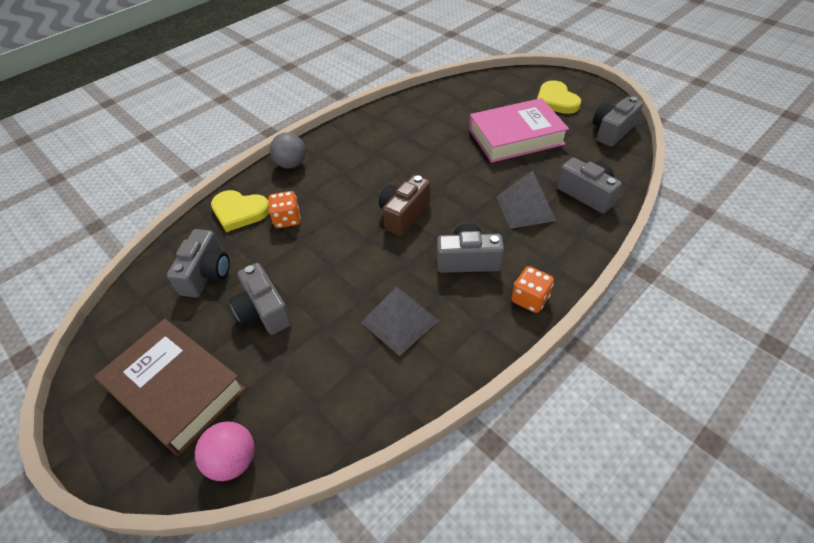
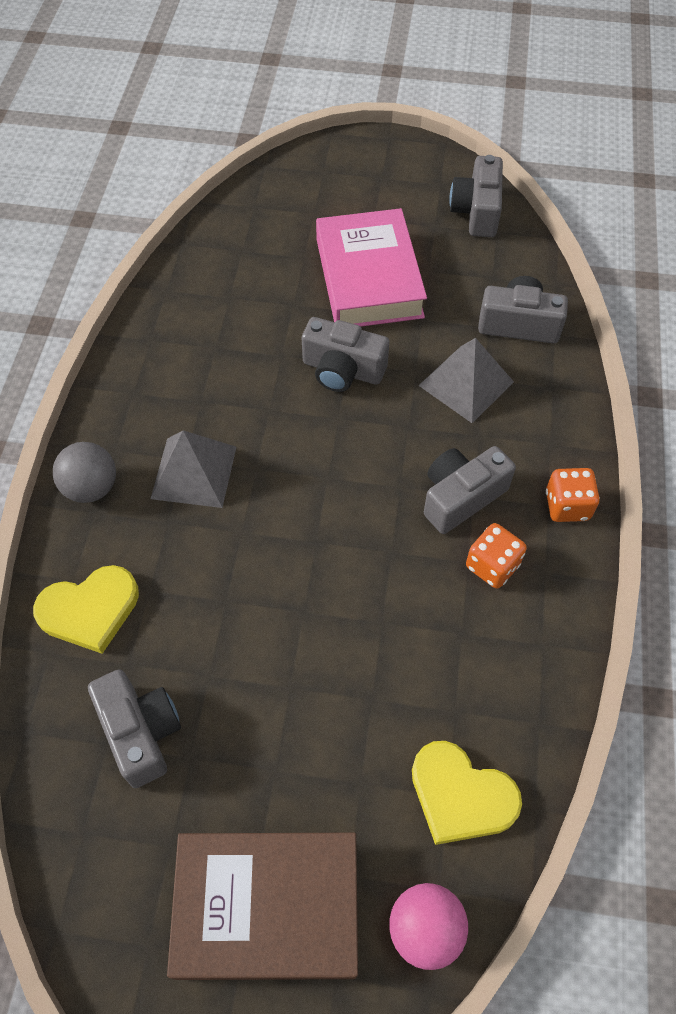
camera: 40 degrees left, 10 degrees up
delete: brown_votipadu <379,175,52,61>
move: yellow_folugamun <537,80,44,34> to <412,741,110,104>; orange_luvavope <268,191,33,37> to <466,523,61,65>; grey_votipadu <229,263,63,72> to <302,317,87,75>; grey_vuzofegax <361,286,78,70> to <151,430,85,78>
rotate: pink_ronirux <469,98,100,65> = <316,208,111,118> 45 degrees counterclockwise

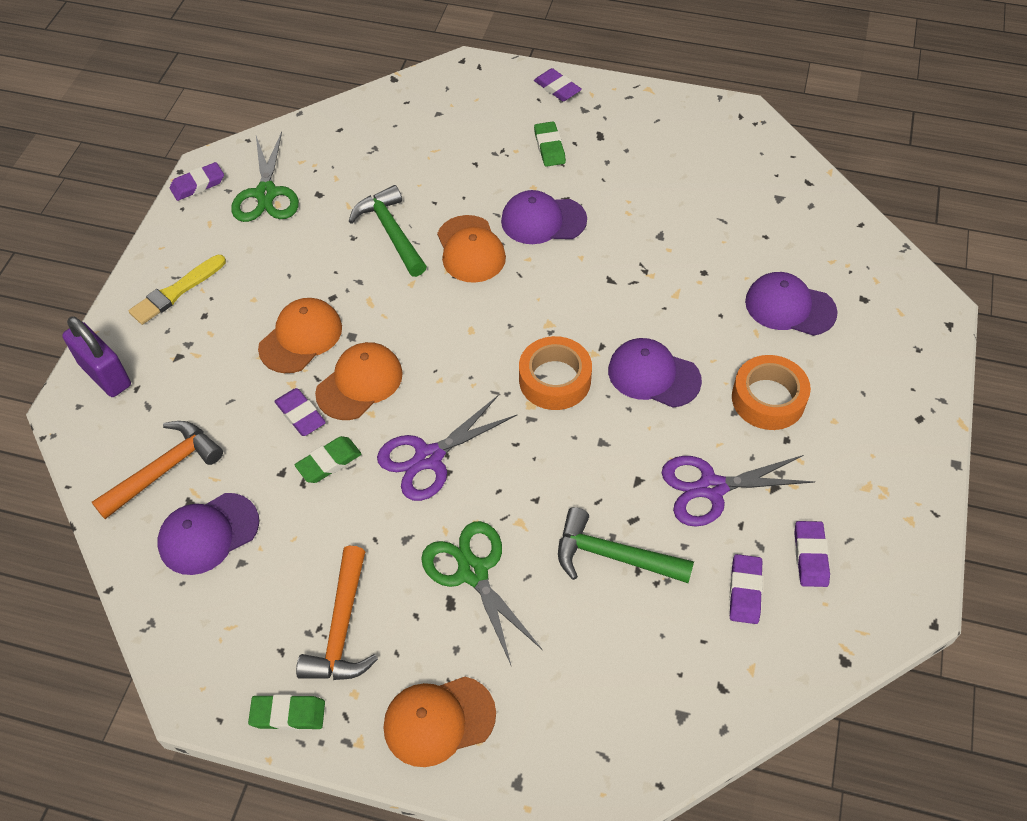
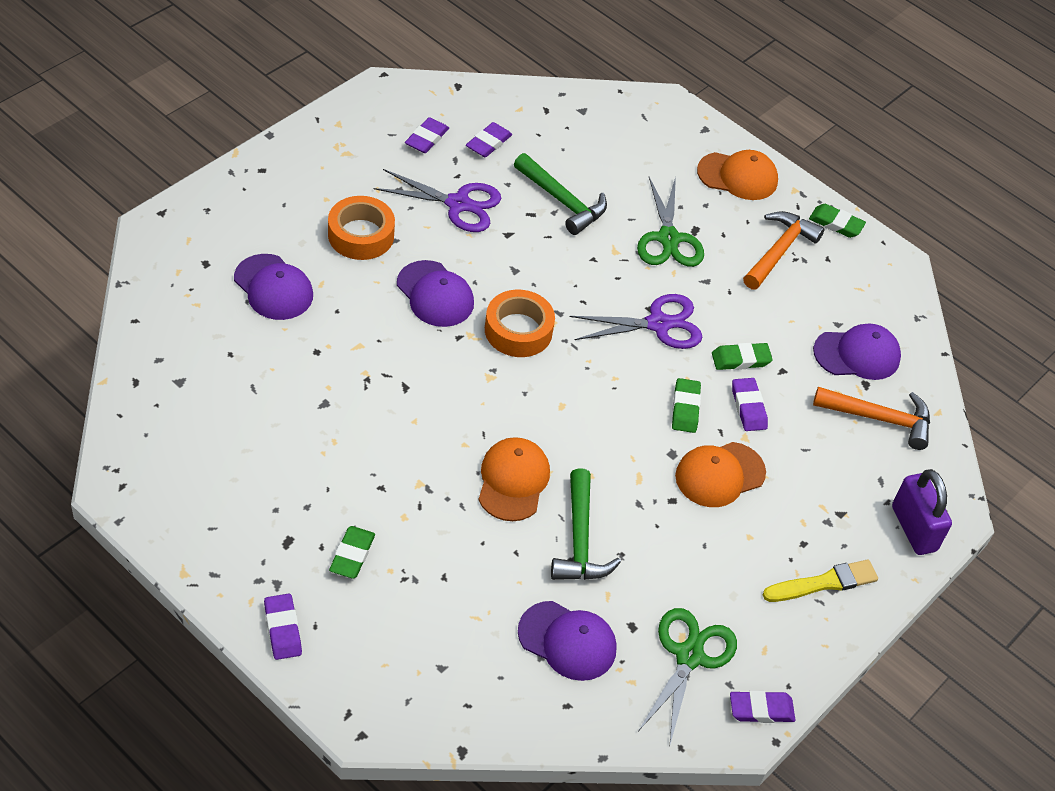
camera: 160 degrees left, 5 degrees down
move: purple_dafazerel <501,190,86,54> to <518,601,98,80>
replace: orange_dafazerel <315,342,88,78> to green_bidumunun <672,378,29,55>
rotate: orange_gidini <92,421,131,98> = <813,387,117,63> 150 degrees counterclockwise

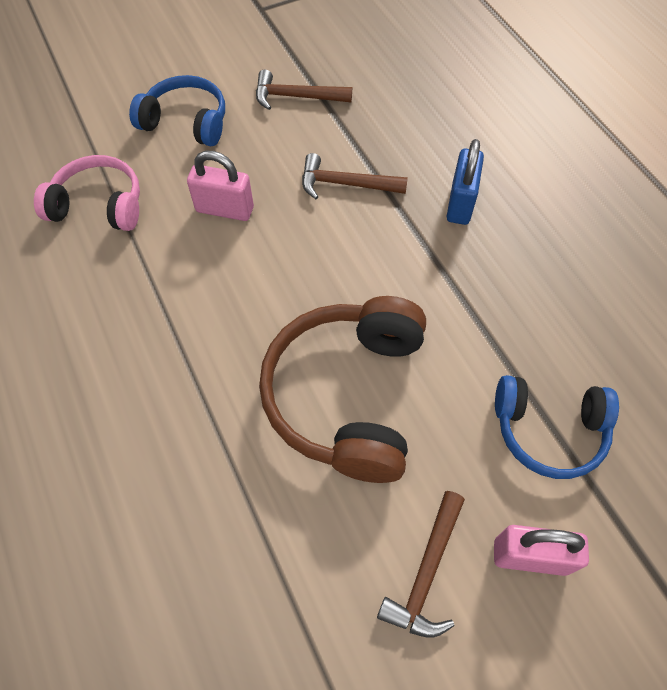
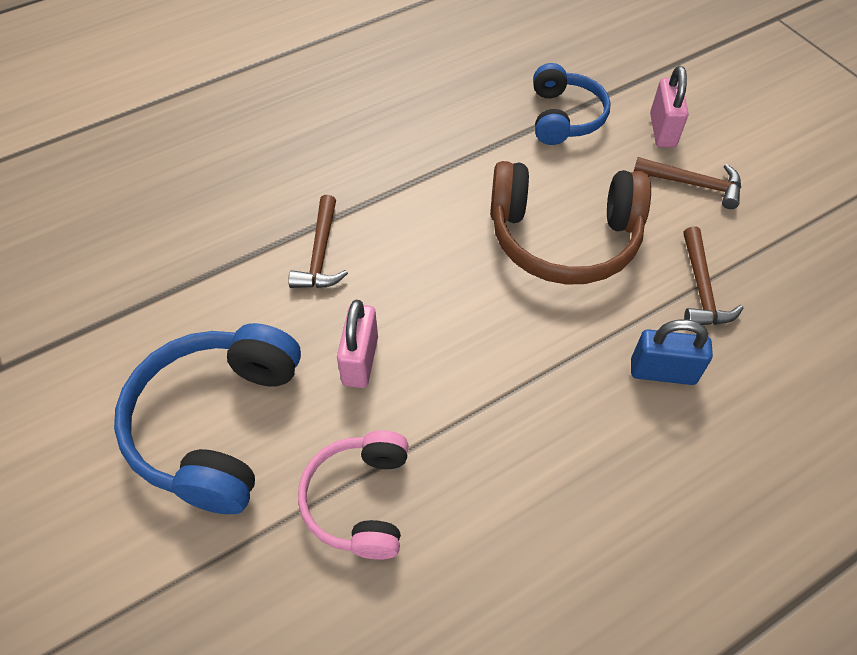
camera: 95 degrees left, 5 degrees down
move: brown_gidini <256,70,96,40> to <683,227,60,98>; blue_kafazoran <447,139,37,86> to <631,320,82,65>
resize: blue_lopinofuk <129,75,96,71> = <114,323,187,191> x1.58

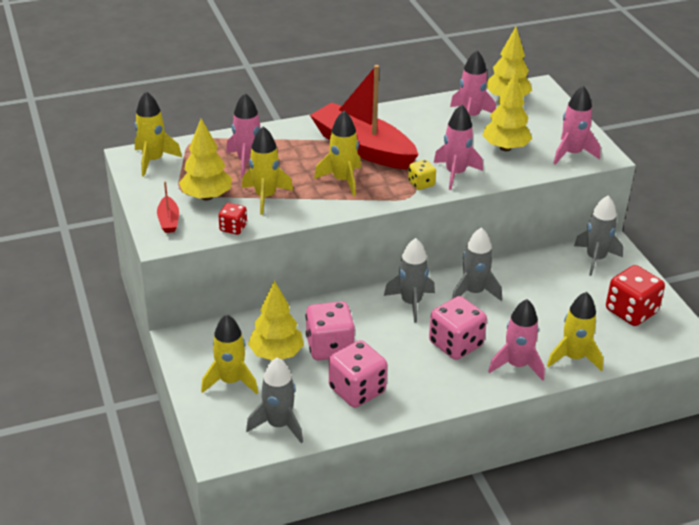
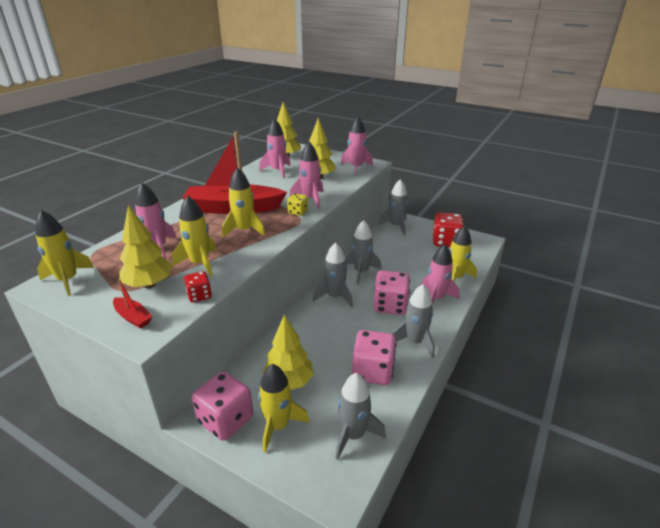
camera: 40 degrees left, 5 degrees down
insert: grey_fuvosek <392,284,43,74>
move: pink_luvavope <305,301,50,59> to <192,371,61,70>

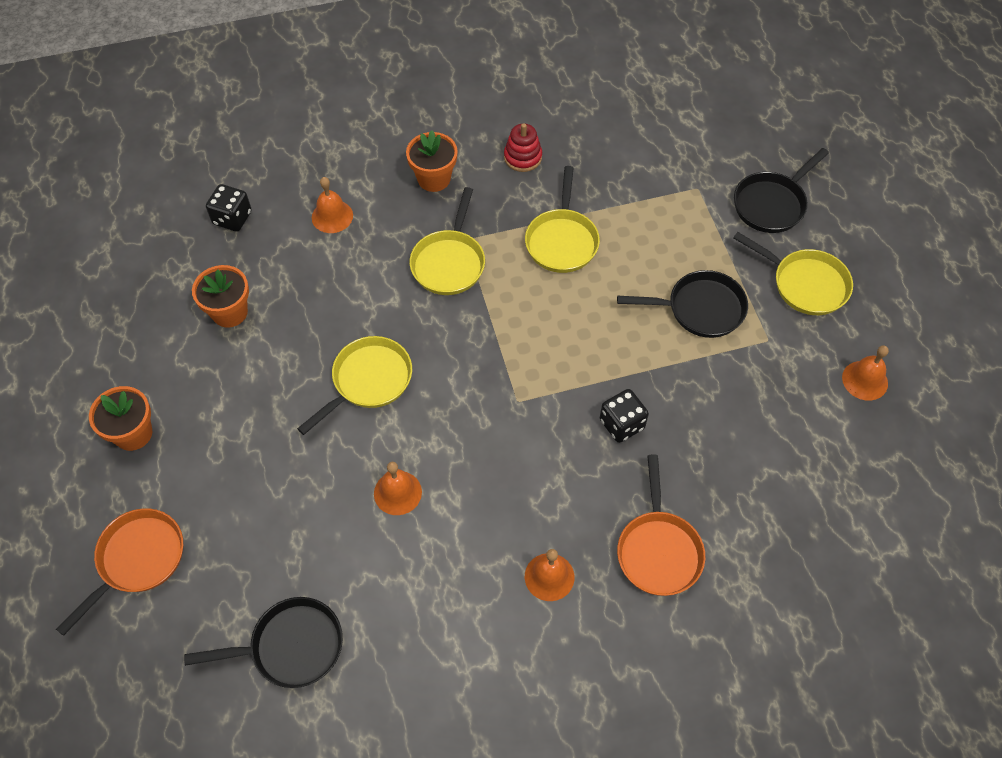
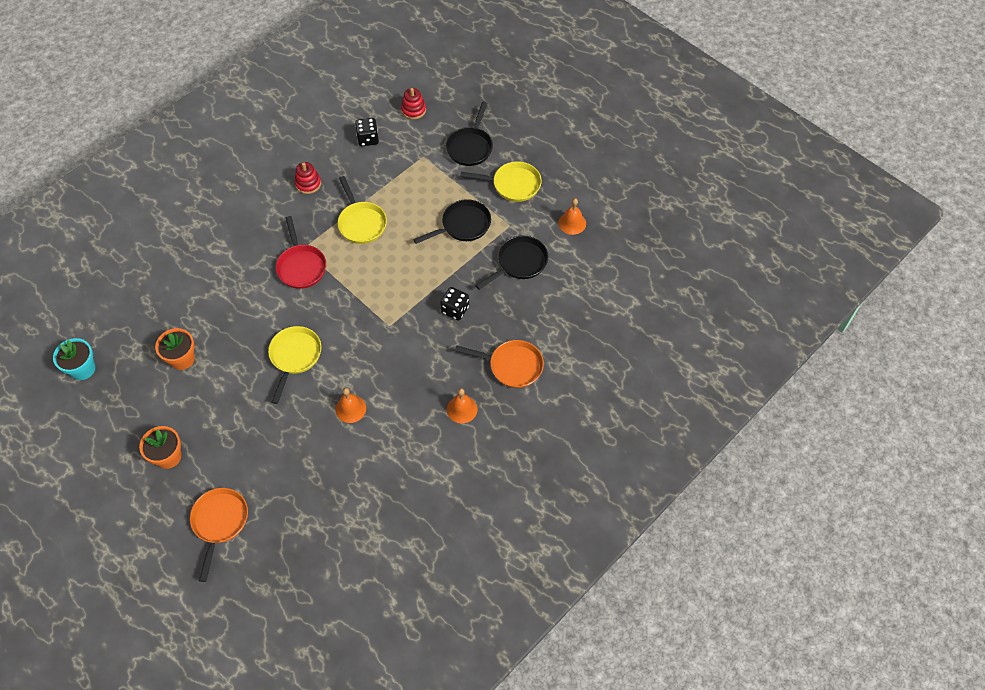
camera: 30 degrees left, 0 degrees up
delete: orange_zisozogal <406,130,52,62>; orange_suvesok <312,177,41,56>
insert: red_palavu <401,88,25,31>; turquoise_zisozogal <53,338,43,42>
move: black_luvavope <206,184,46,48> to <355,118,24,28>; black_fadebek <184,597,159,91> to <475,236,73,54>
recolor: yellow_fadebek <410,187,75,108> to red_fadebek <276,216,50,73>
rotate: orange_fadebek <617,455,88,141> = <455,340,89,48> 45 degrees counterclockwise

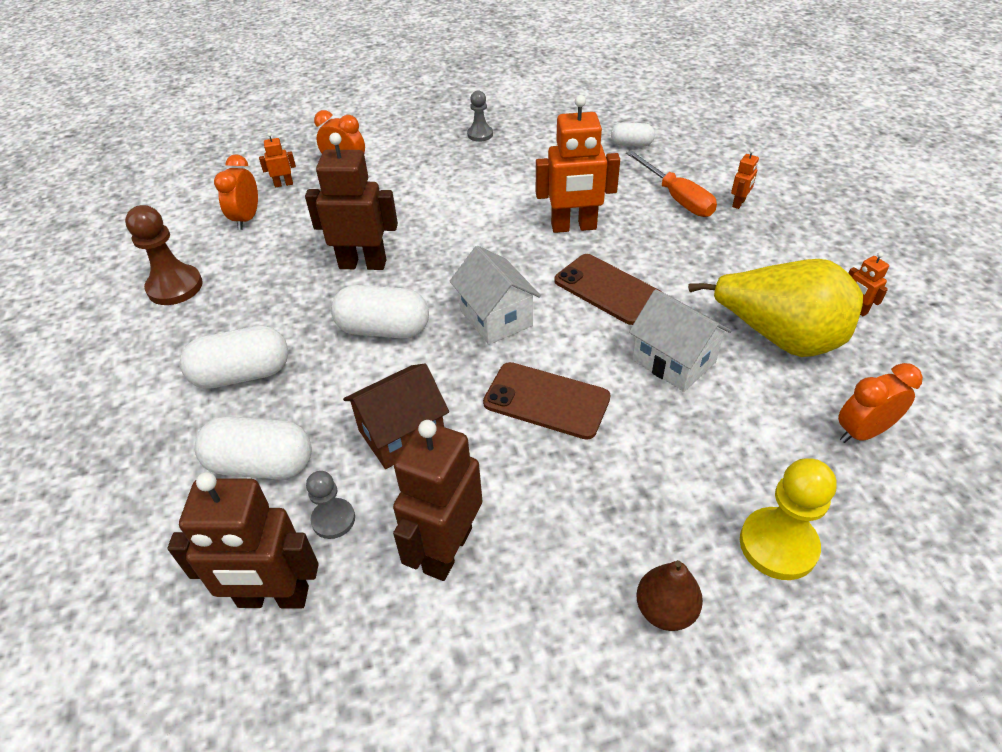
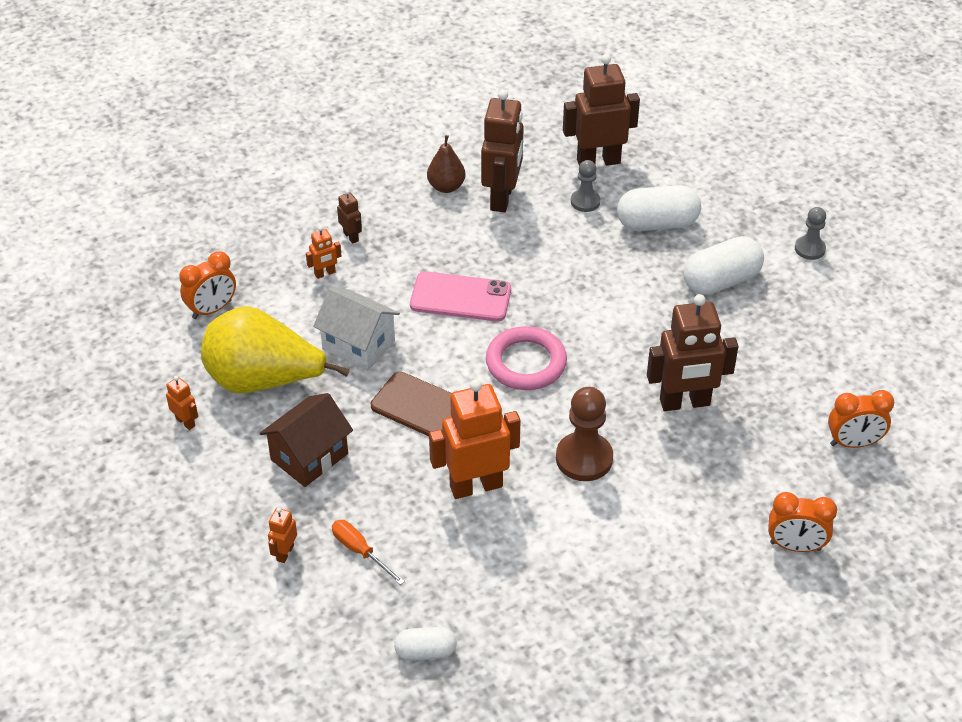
camera: 165 degrees right, 0 degrees up
delete: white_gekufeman <331,285,98,53>; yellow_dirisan <740,458,97,122>
insert: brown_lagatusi <337,190,25,54>
move: grey_dirisan <467,90,26,52> to <795,207,31,53>; orange_lagatusi <259,132,37,56> to <306,227,35,52>; brown_dirisan <125,205,78,100> to <556,387,57,94>; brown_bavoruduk <343,363,106,106> to <260,393,93,94>; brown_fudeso <636,560,67,71> to <427,135,39,58>
replace: white_bavoruduk <450,246,91,99> to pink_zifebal <486,326,81,64>
recolor: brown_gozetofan <483,362,128,78> to pink_gozetofan <410,271,101,50>
rotate: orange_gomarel <214,154,44,76> = <828,390,66,58> 90 degrees clockwise
resize: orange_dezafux <626,150,91,67> = <332,520,73,65> x0.64

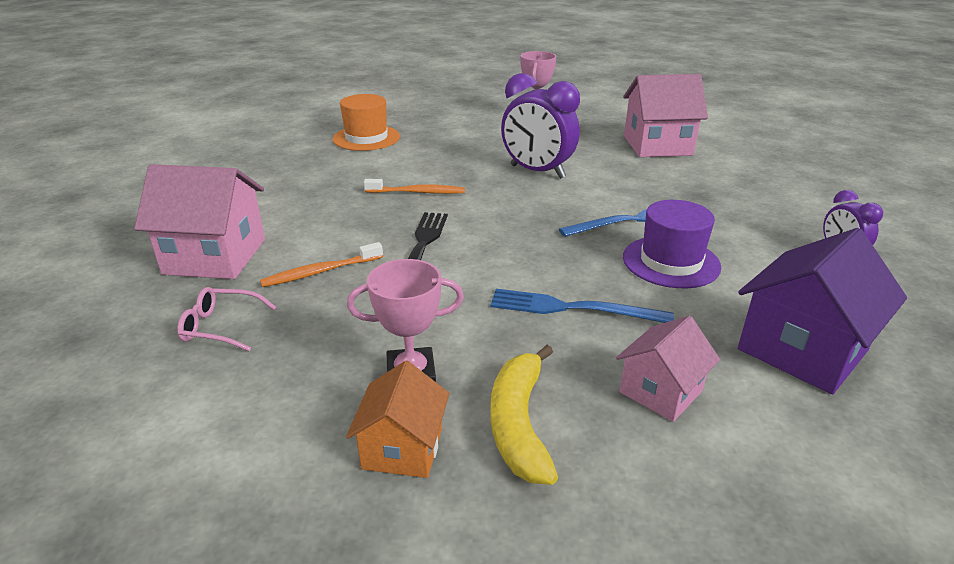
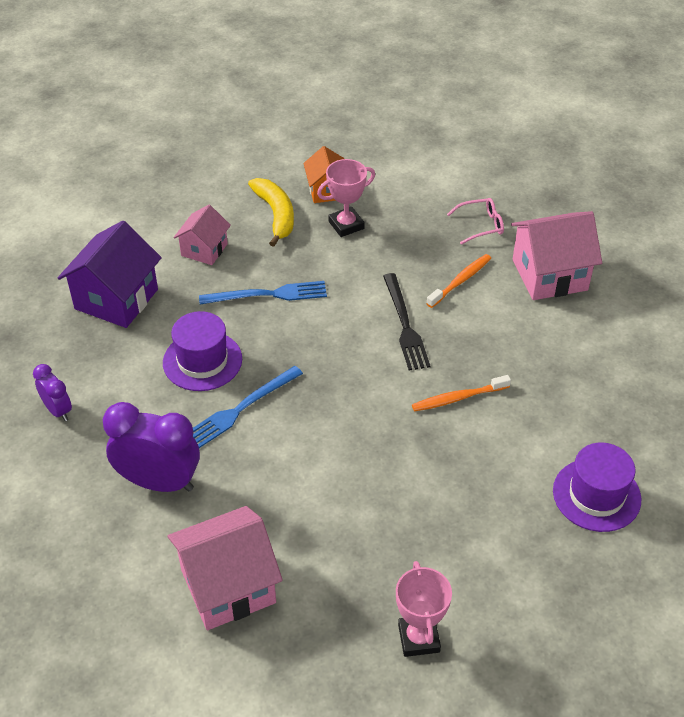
camera: 160 degrees right, 15 degrees up
move: purple_gomarel <501,73,79,106> to <103,402,97,90>
recolor: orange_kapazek <333,94,67,57> to purple_kapazek <553,443,88,89>

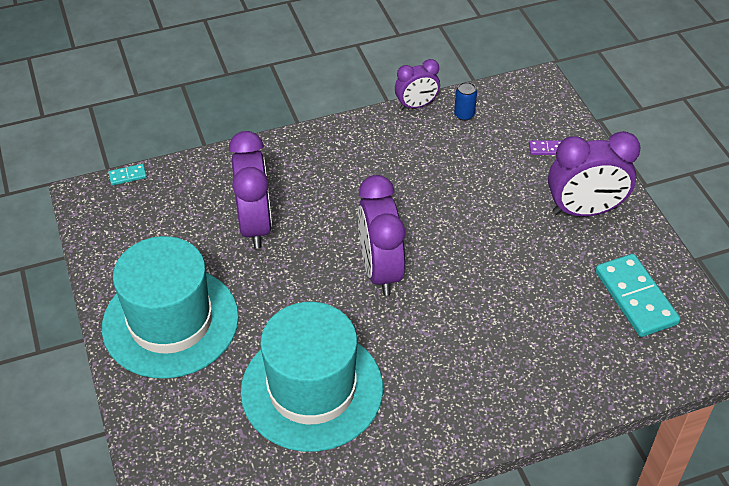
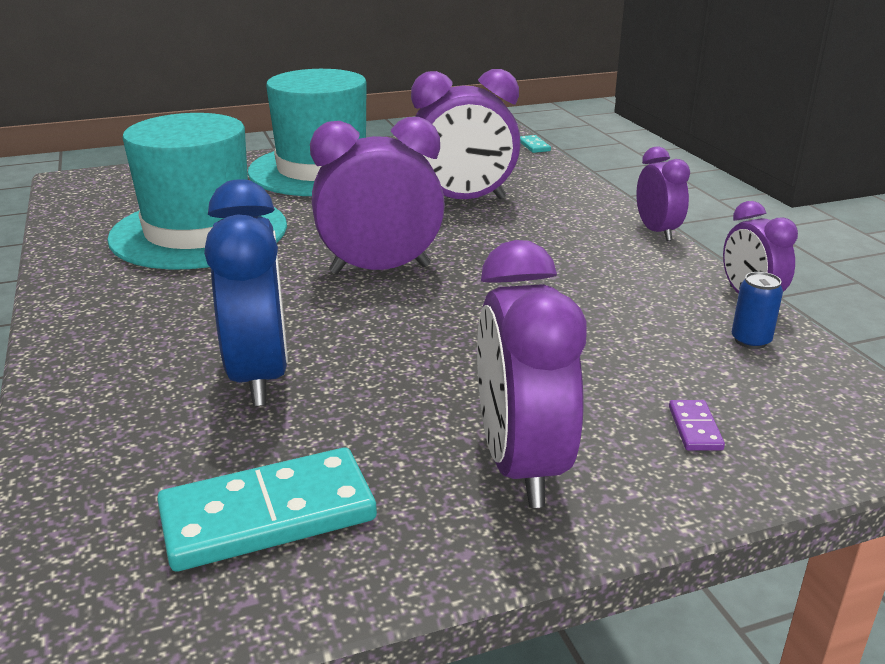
camera: 90 degrees right, 20 degrees down
insert: purple_gomarel <636,146,54,95>; blue_gomarel <204,179,84,227>

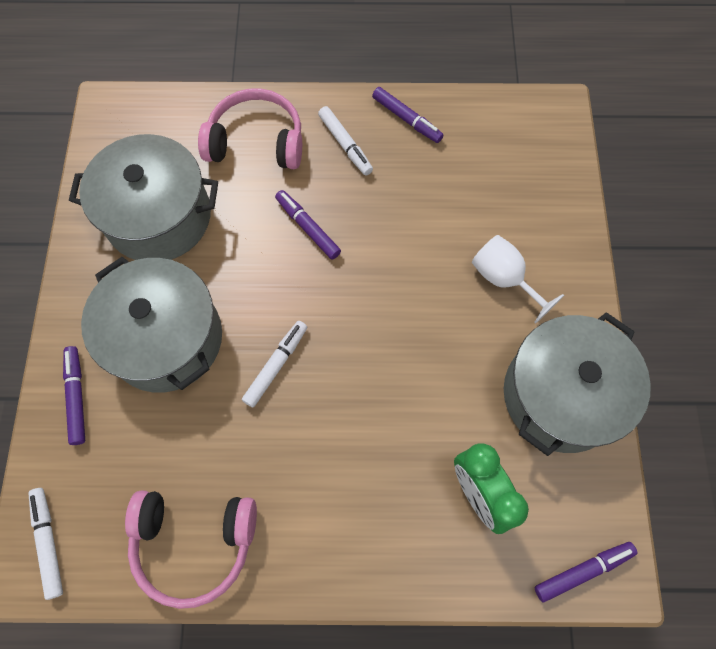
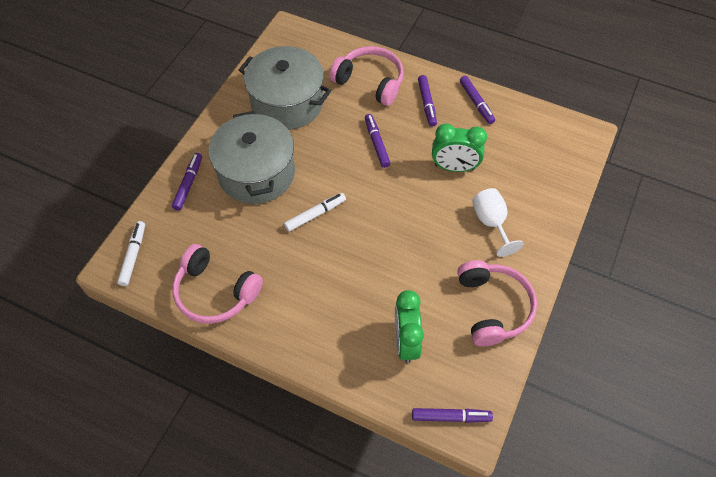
camera: 25 degrees right, 10 degrees down
insert: green_gomarel <432,124,55,48>
replace: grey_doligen <504,312,147,144> to pink_lopinofuk <457,260,80,86>
recolor: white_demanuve <318,106,55,70> to purple_demanuve <418,75,19,52>

